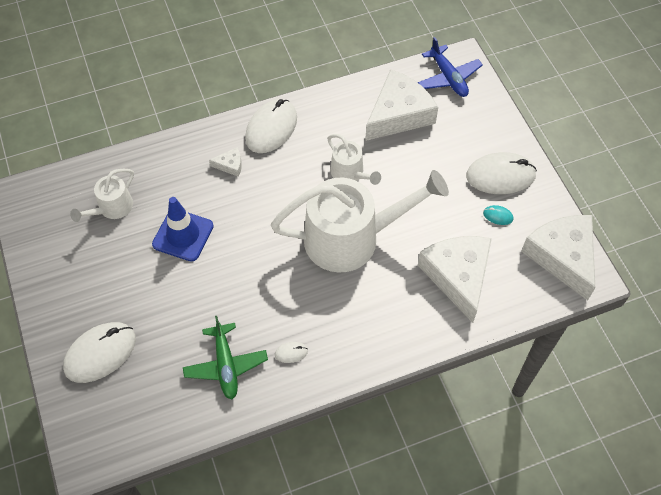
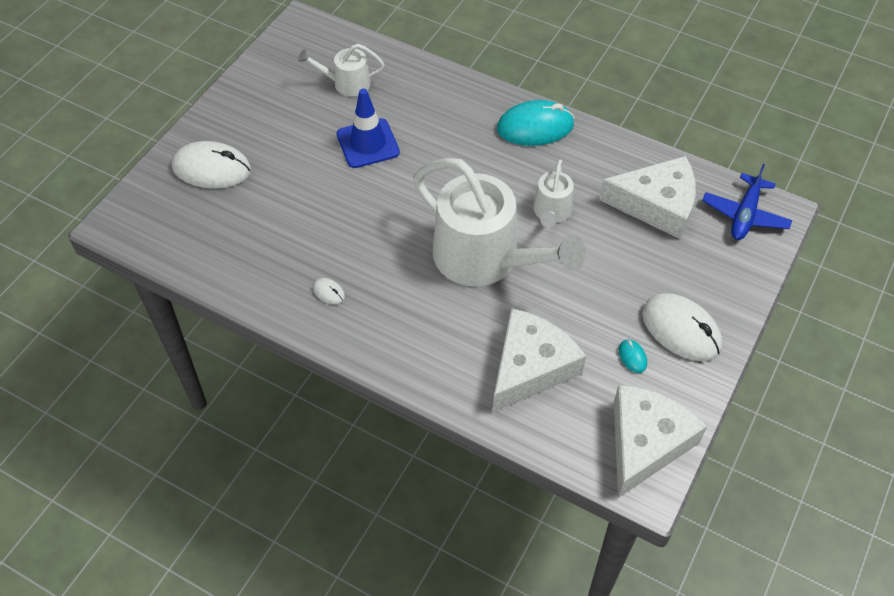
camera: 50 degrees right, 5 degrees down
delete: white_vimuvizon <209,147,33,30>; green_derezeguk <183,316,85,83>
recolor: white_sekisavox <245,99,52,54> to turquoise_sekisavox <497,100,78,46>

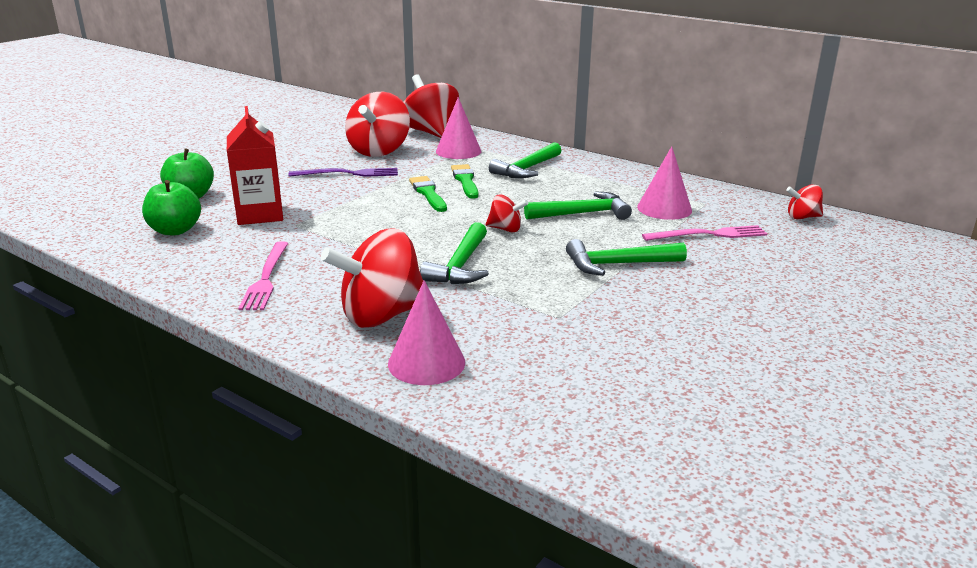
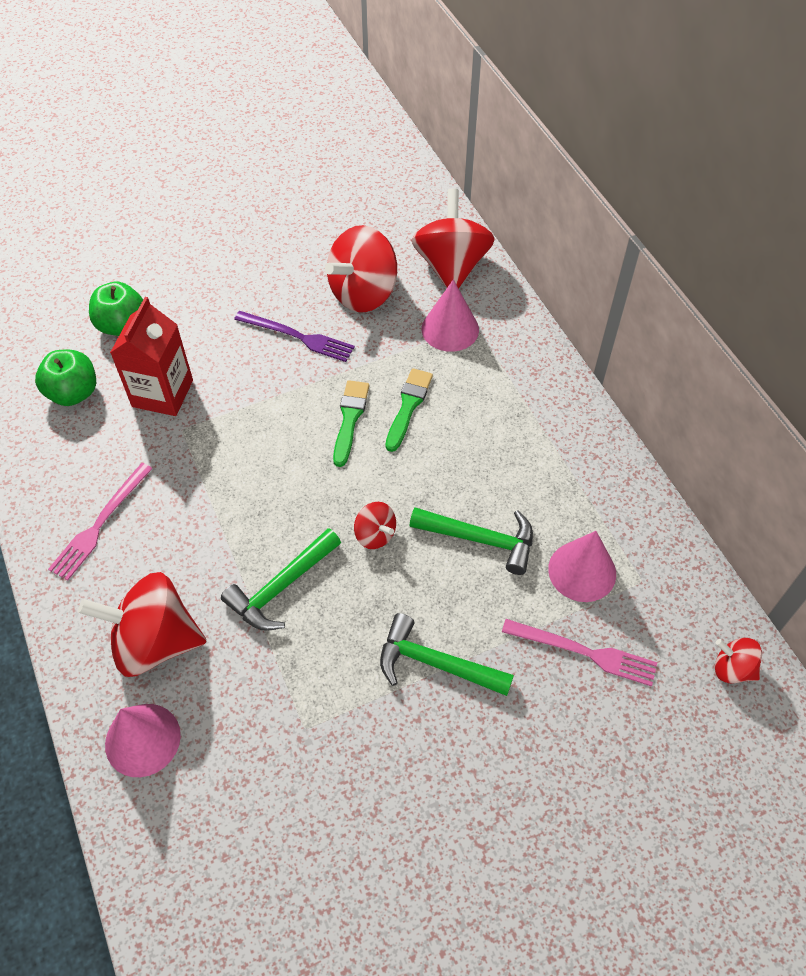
camera: 30 degrees right, 30 degrees up
delete: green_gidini <489,142,73,36>

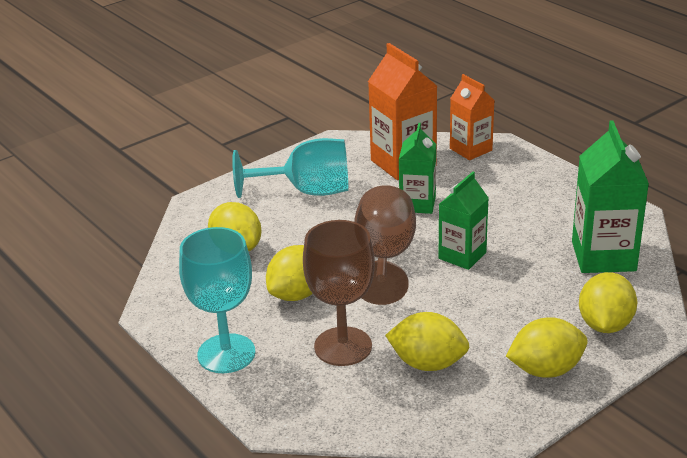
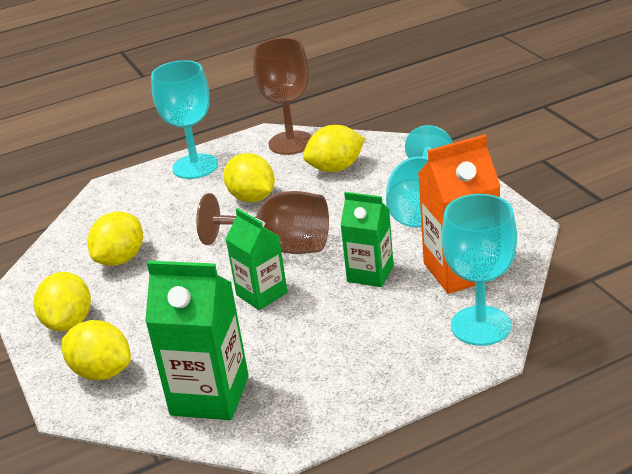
camera: 105 degrees right, 0 degrees up
move: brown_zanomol <303,220,72,146> to <253,38,59,117>
replace: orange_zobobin <450,74,45,86> to turquoise_zanomol <441,194,76,152>

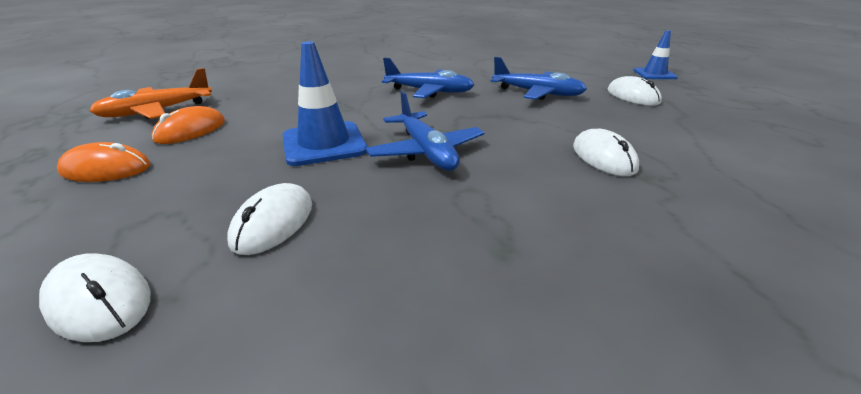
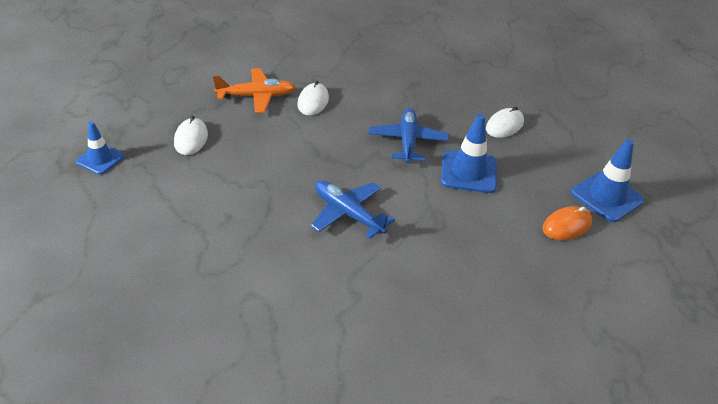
camera: 155 degrees left, 10 degrees up
delete: blue_derezeguk <491,57,96,43>; white_sekisavox <39,253,112,89>
move: orange_derezeguk <90,68,122,51> to <213,68,82,45>
replace: orange_sekisavox <57,142,93,40> to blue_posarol <571,139,73,83>

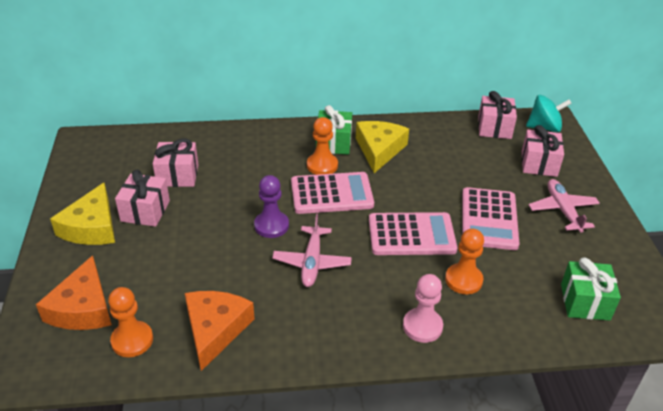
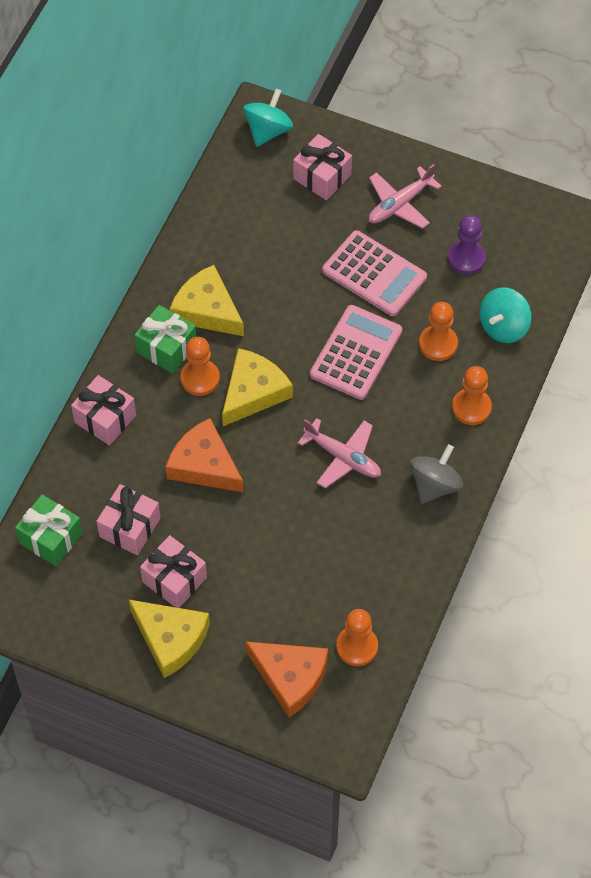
camera: 60 degrees left, 20 degrees up
insert: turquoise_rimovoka <479,287,53,56>; grey_rimovoka <410,444,53,60>
move: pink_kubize <478,91,39,48> to <71,375,65,71>; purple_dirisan <254,175,35,63> to <448,215,38,60>; green_kubize <561,257,60,64> to <15,494,68,72>; orange_vimuvizon <185,291,69,80> to <166,418,78,75>
replace: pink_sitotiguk <291,172,83,42> to yellow_vimuvizon <222,348,71,78>
recolor: pink_dirisan <403,274,40,69> to orange_dirisan <452,366,40,59>
rotate: pink_derezeguk <529,179,71,53> = <368,164,74,65> 60 degrees counterclockwise

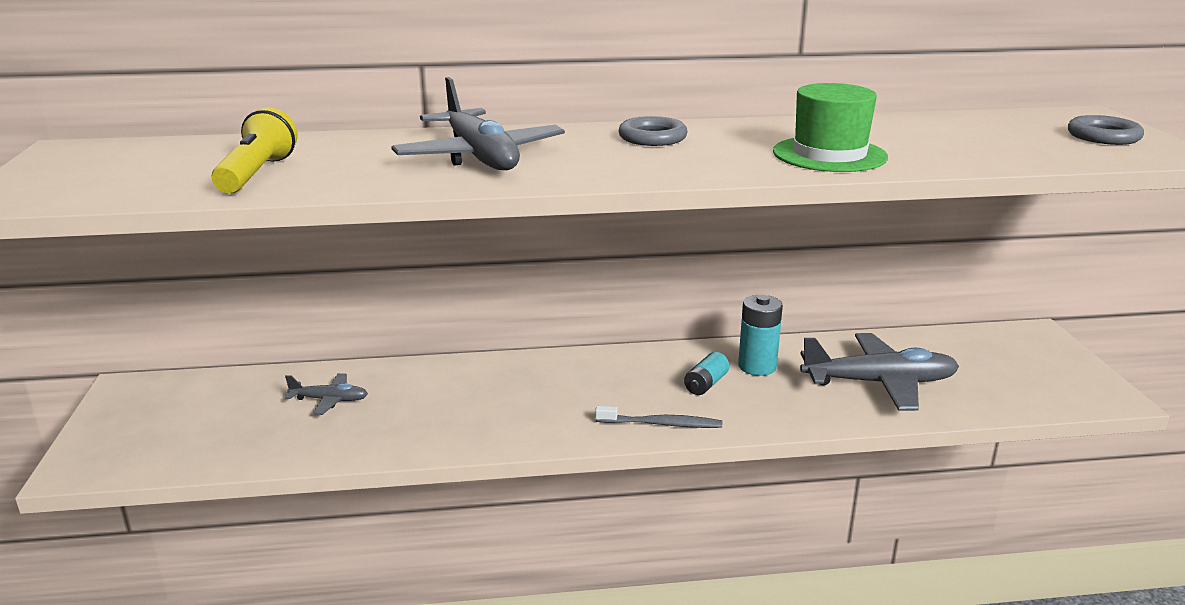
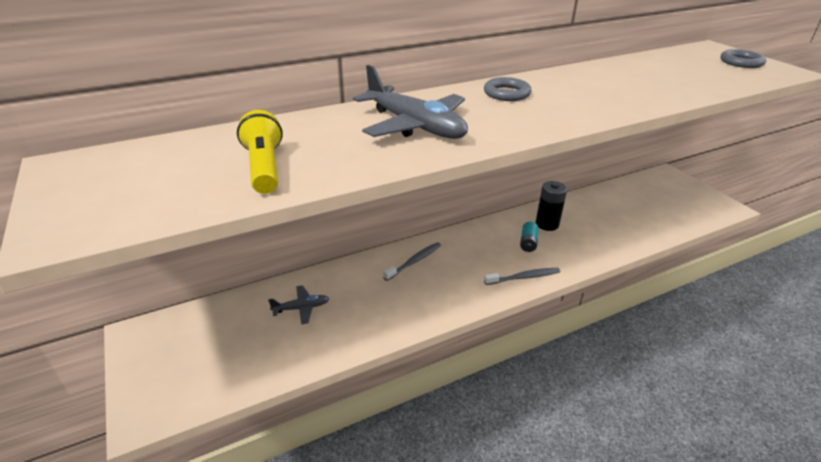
camera: 20 degrees left, 10 degrees up
delete: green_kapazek <773,83,115,89>; grey_derezeguk <800,333,159,78>
insert: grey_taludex <383,242,58,39>
recolor: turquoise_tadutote <738,295,45,81> to black_tadutote <535,181,32,50>

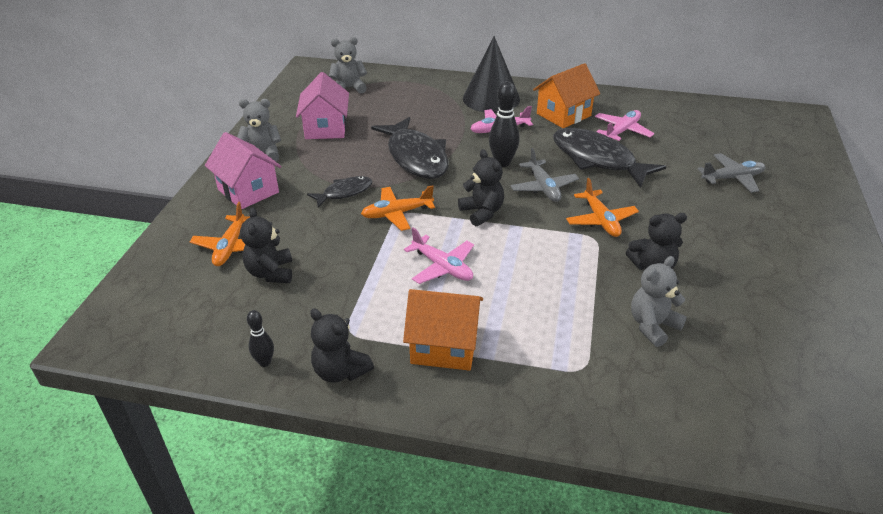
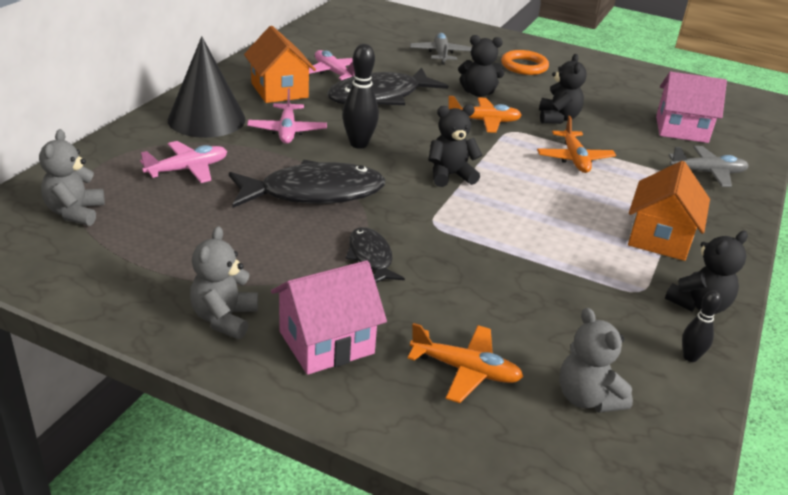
camera: 80 degrees left, 5 degrees down
insert: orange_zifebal <501,50,48,25>
move: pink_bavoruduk <296,72,53,67> to <656,72,71,71>; grey_derezeguk <510,148,69,54> to <669,146,80,41>; orange_derezeguk <361,185,74,46> to <537,116,79,57>; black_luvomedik <240,207,52,76> to <458,35,46,62>; pink_derezeguk <404,228,70,56> to <140,141,87,42>; grey_luvomedik <631,256,56,91> to <559,308,74,105>

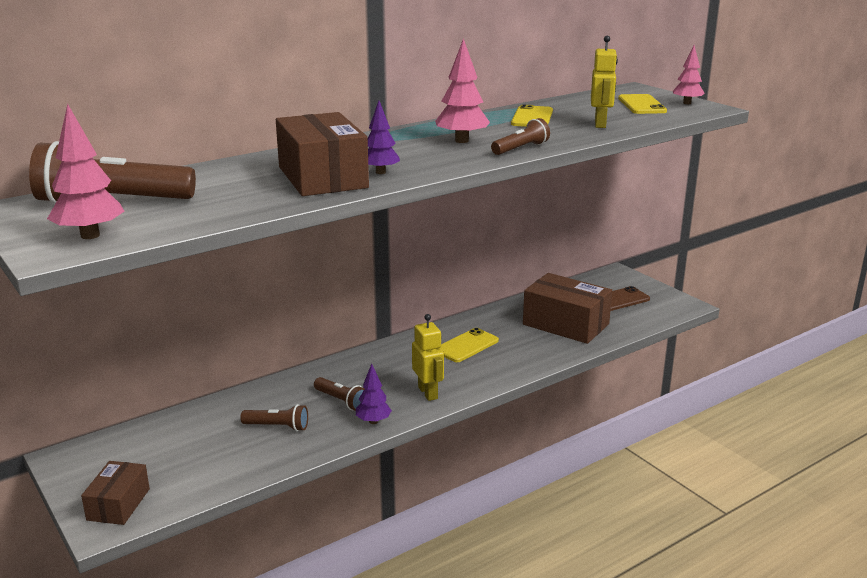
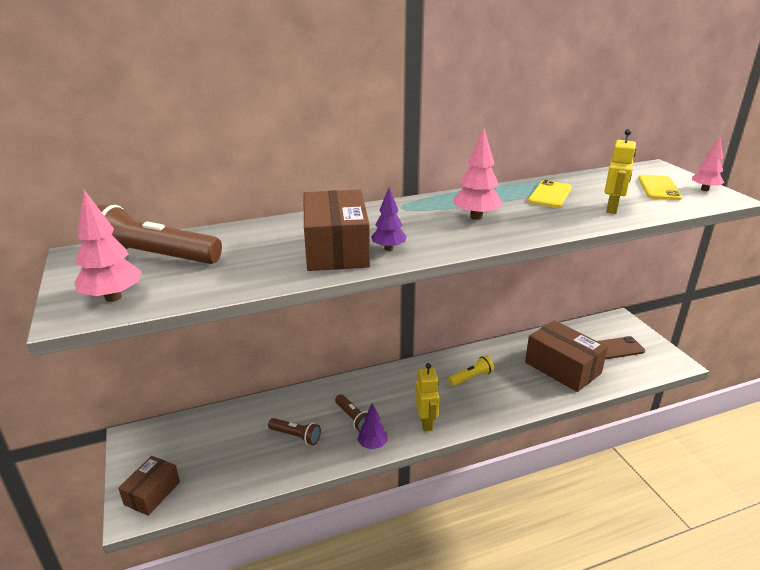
camera: 15 degrees right, 5 degrees up
delete: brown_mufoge <491,118,59,37>
replace: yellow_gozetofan <440,328,59,34> to yellow_mufoge <448,355,46,31>

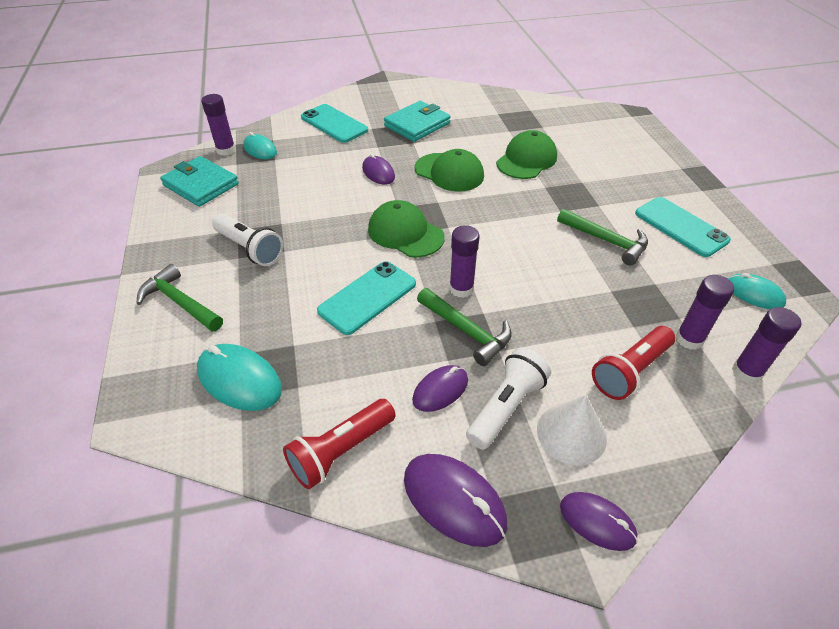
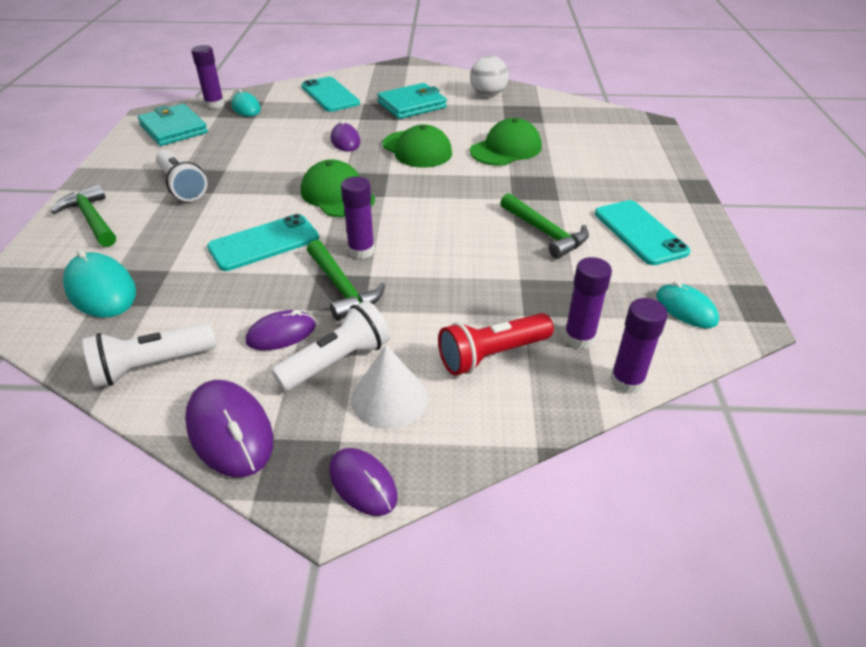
camera: 15 degrees right, 5 degrees down
insert: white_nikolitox <470,56,39,41>
recolor: red_mufoge <283,399,112,90> to white_mufoge <82,323,134,64>

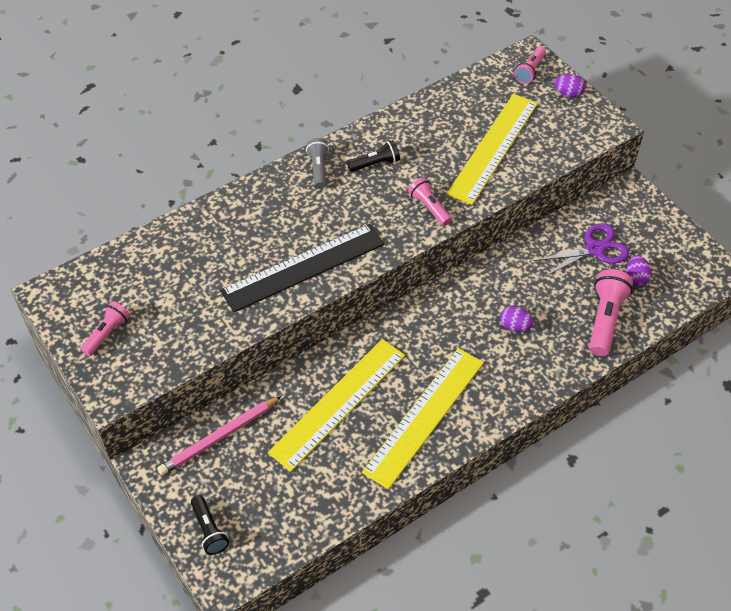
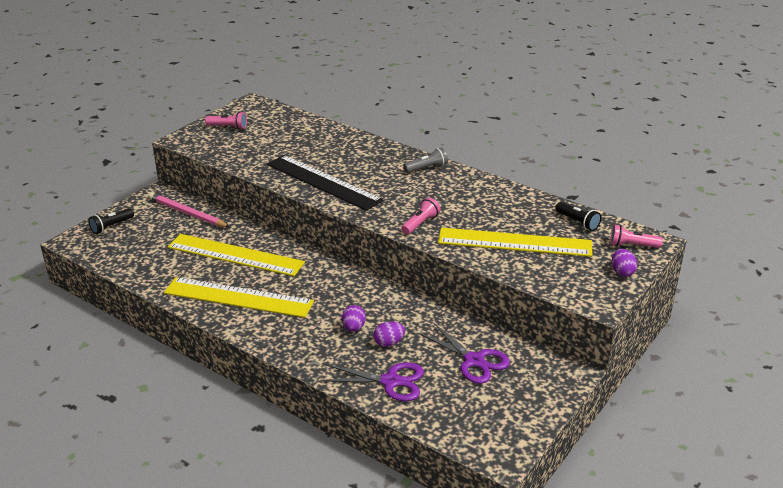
camera: 70 degrees right, 20 degrees down
move: black_mufoge <347,140,53,32> to <555,202,46,29>; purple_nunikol <626,255,26,31> to <373,321,32,26>
replace: pink_mufoge <589,269,44,87> to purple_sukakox <321,362,103,39>

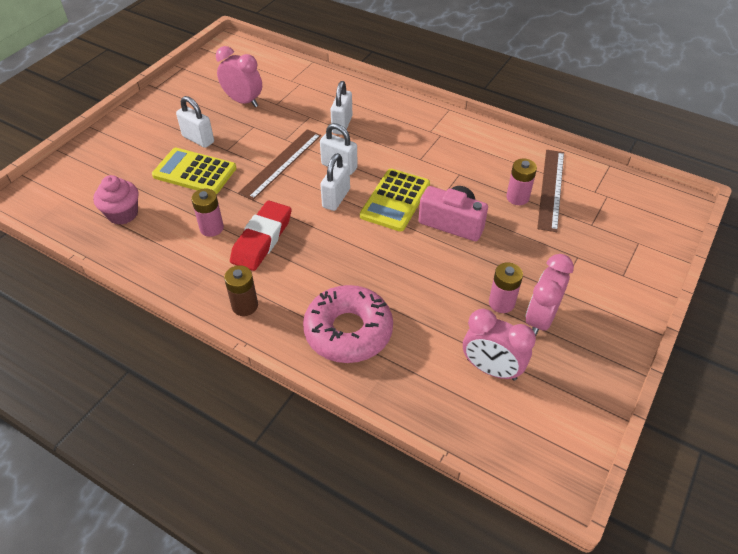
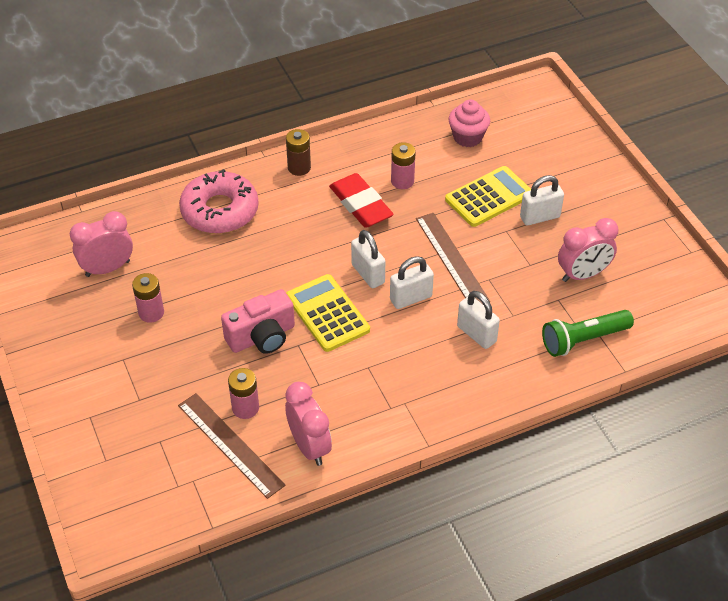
camera: 125 degrees right, 0 degrees up
insert: green_mufoge <542,310,92,47>
move: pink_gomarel <525,254,49,82> to <285,382,47,84>

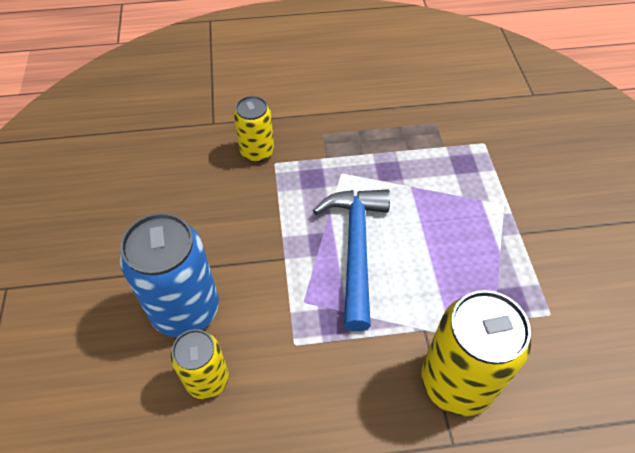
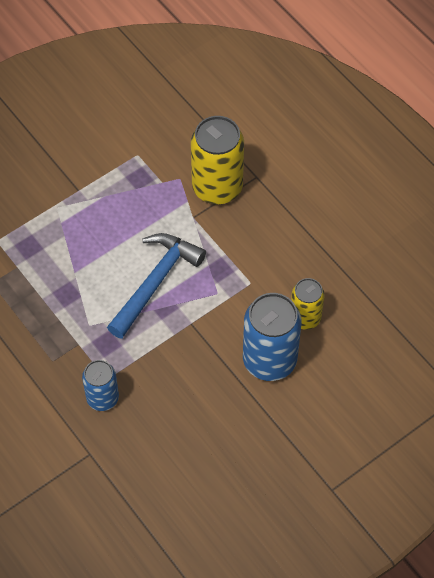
camera: 120 degrees left, 5 degrees up
recolor: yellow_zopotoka <234,96,40,66> to blue_zopotoka <82,360,37,51>
rotate: blue_gidini <313,190,77,141> = <107,233,99,106> 150 degrees clockwise

